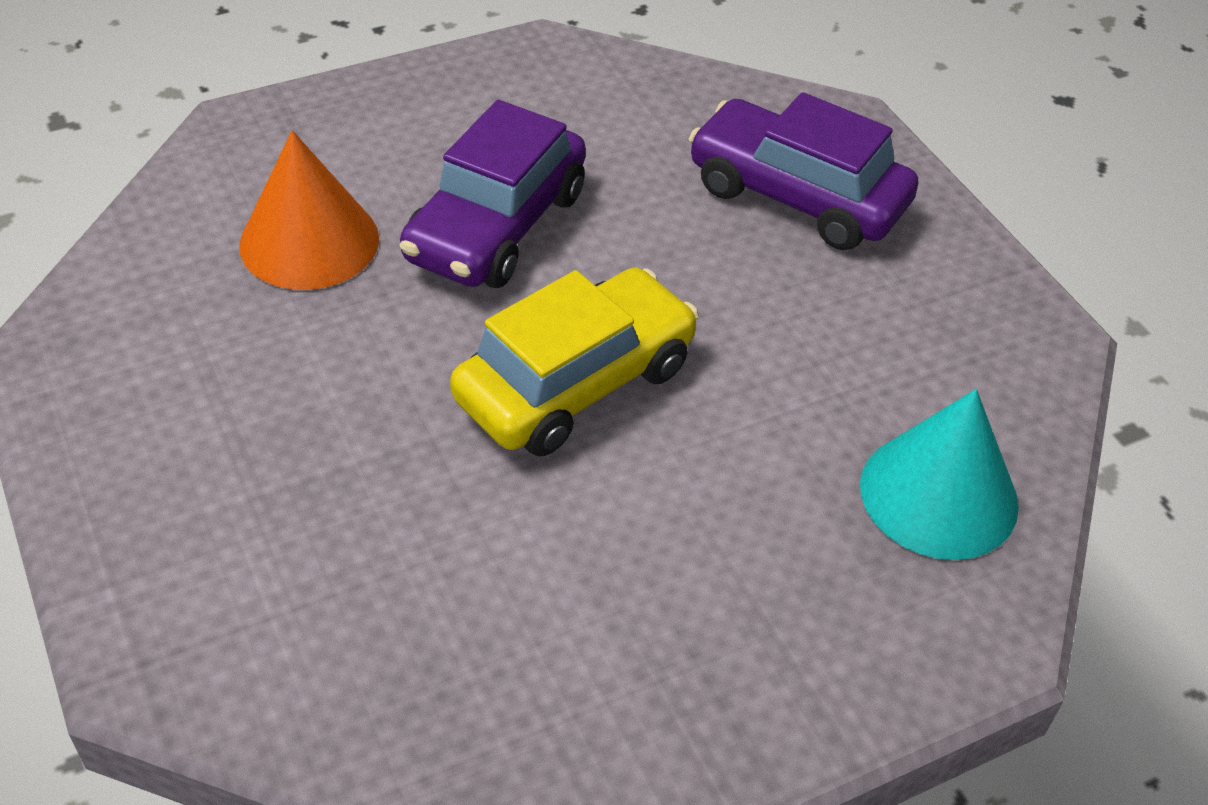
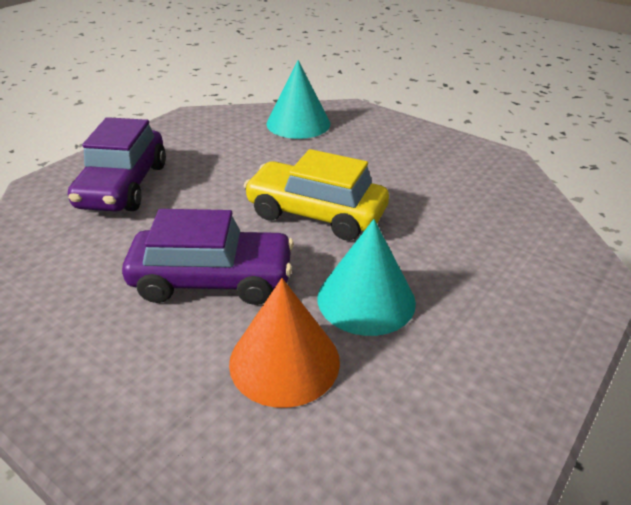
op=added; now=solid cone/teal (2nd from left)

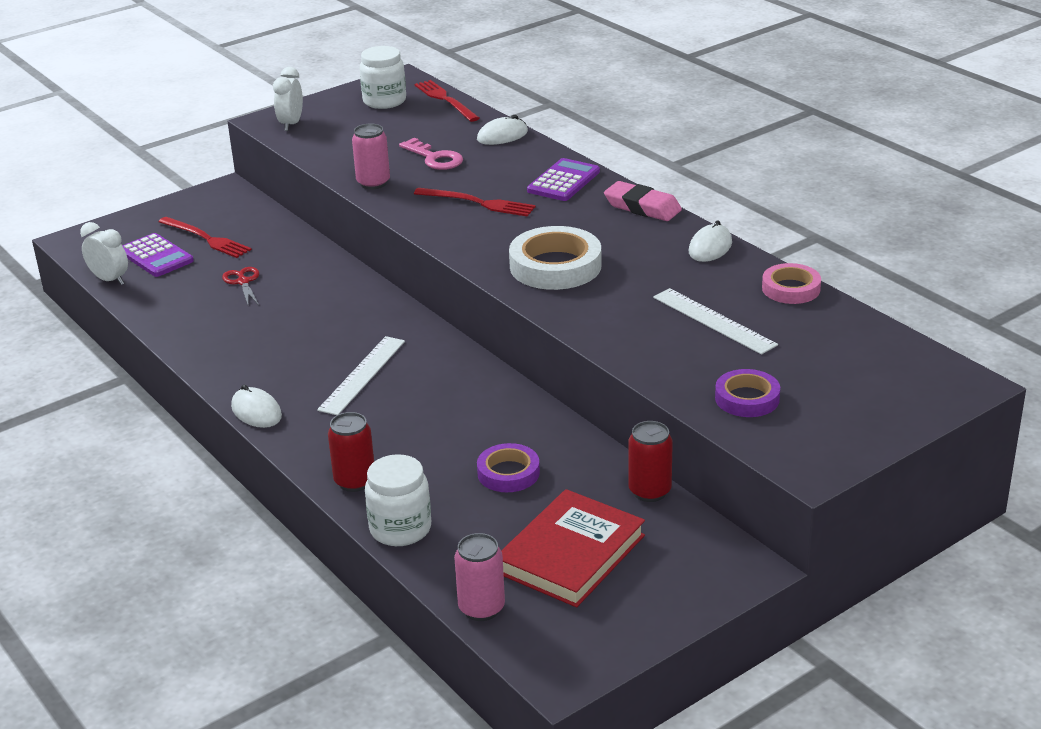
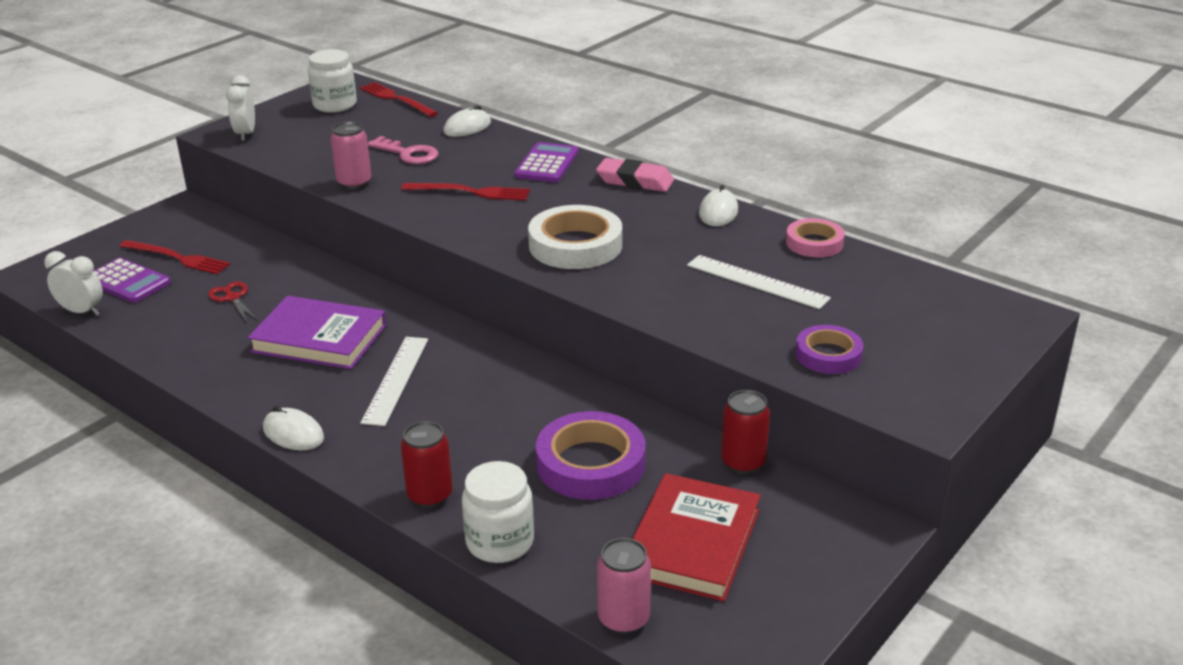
op=added; now=hardcover/purple
op=resized; was=roll of tape/purple (1st from left); ratio=1.65

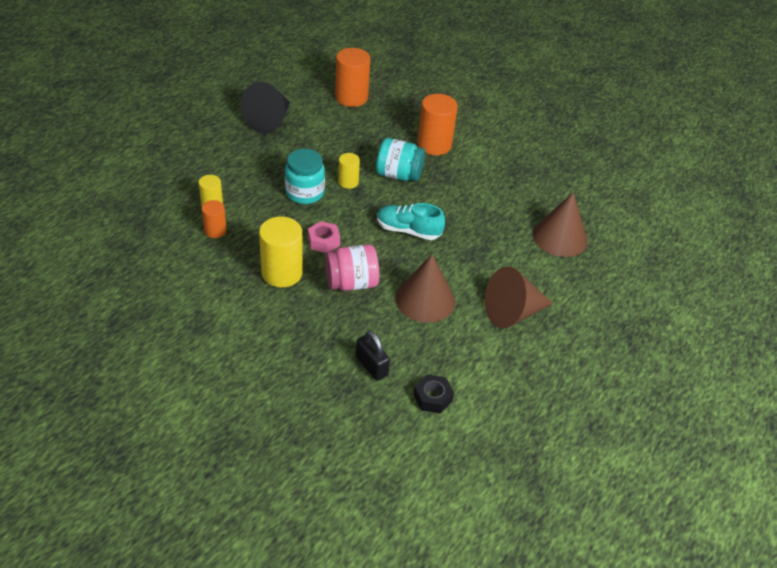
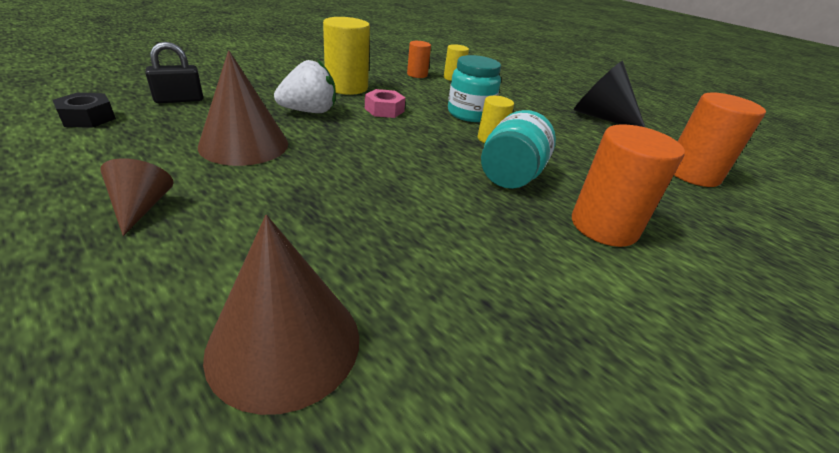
op=resized; was=solid cone/dark brown (2nd from left in the first image); ratio=0.55
op=replaced; was=jar/rose-pink; now=strawberry/pure white
op=removed; was=lace-up shoe/teal

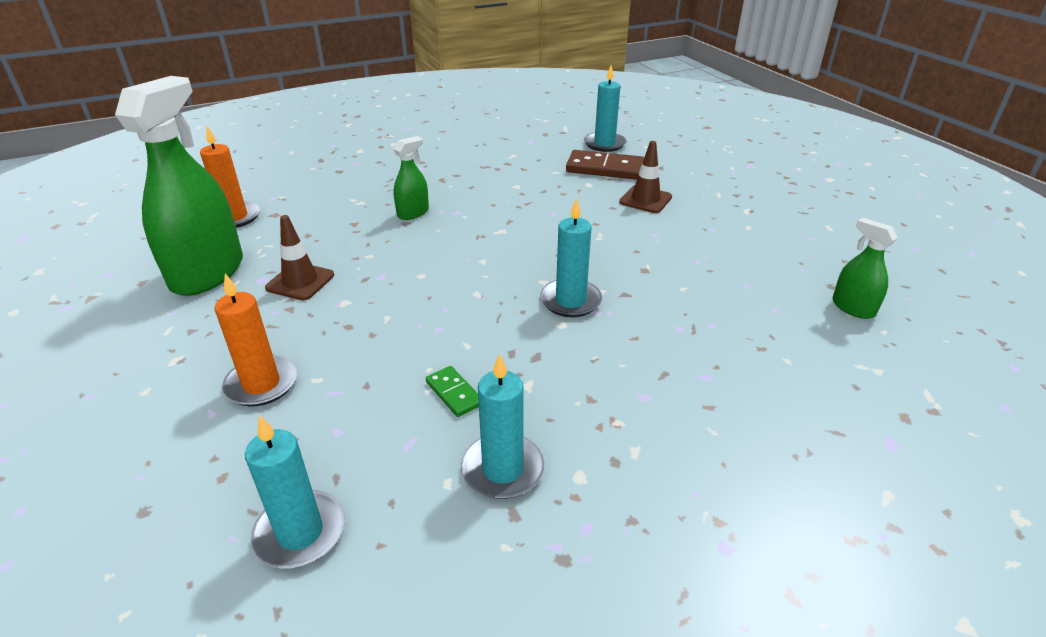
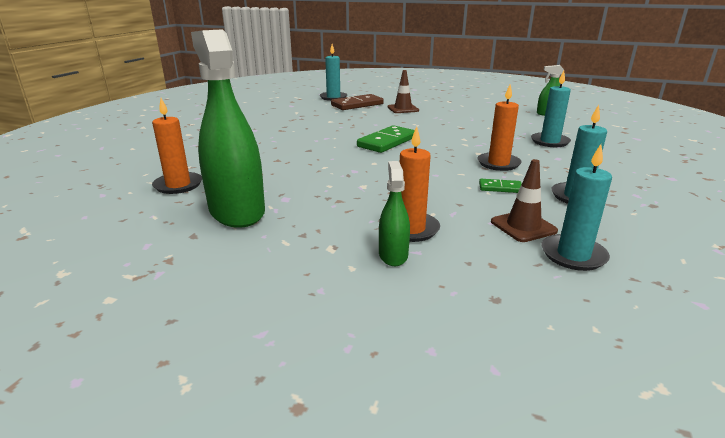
op=added; now=domino/emerald (1st from left)
op=moved; was=spray cleaner/emerald (2nd from left)
op=added; now=candle/orange (3rd from left)
op=moved; was=road cone/dark brown (1st from left in the first image); now=road cone/dark brown (2nd from left)
op=moved; was=candle/teal (3rd from left in the first image); now=candle/teal (2nd from left)

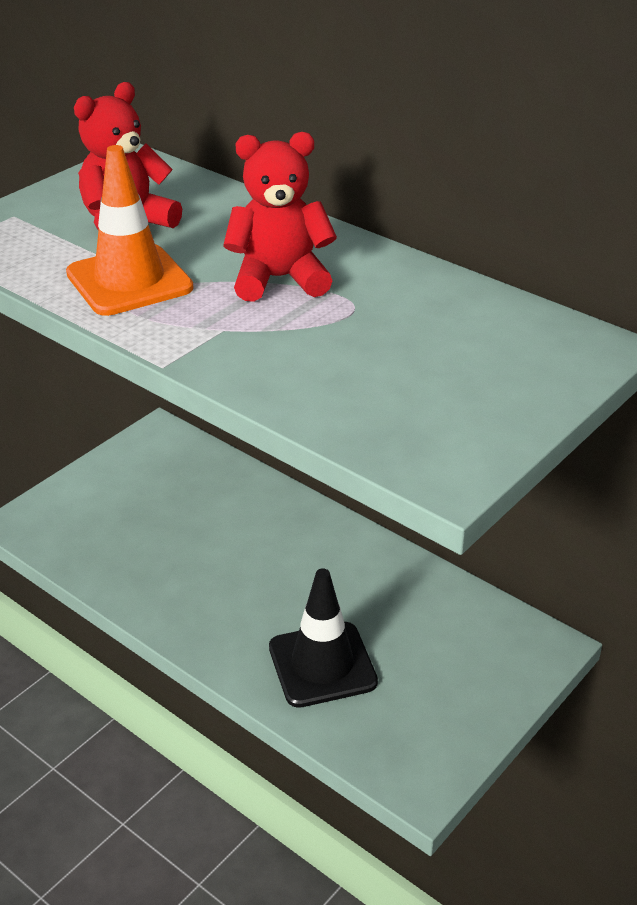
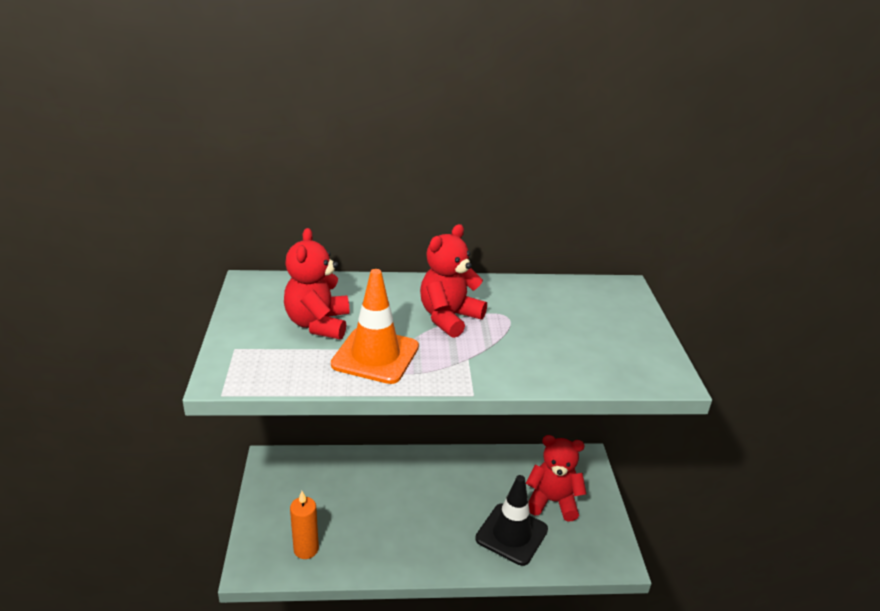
op=added; now=candle/orange
op=added; now=teddy bear/crimson (3rd from left)

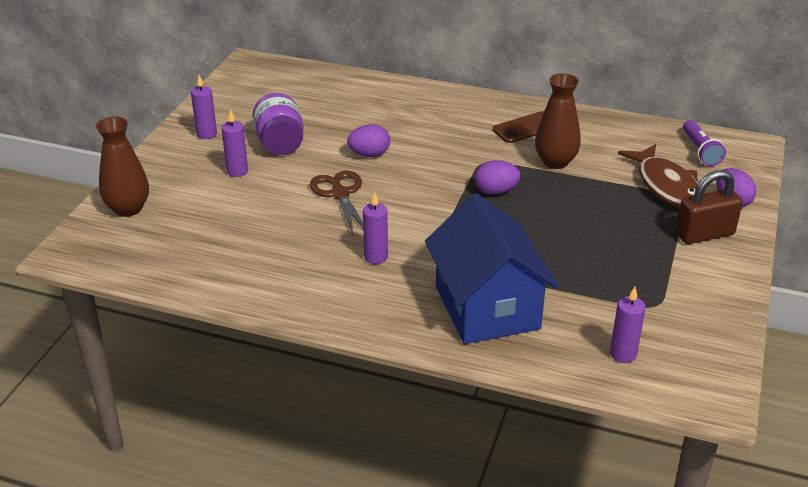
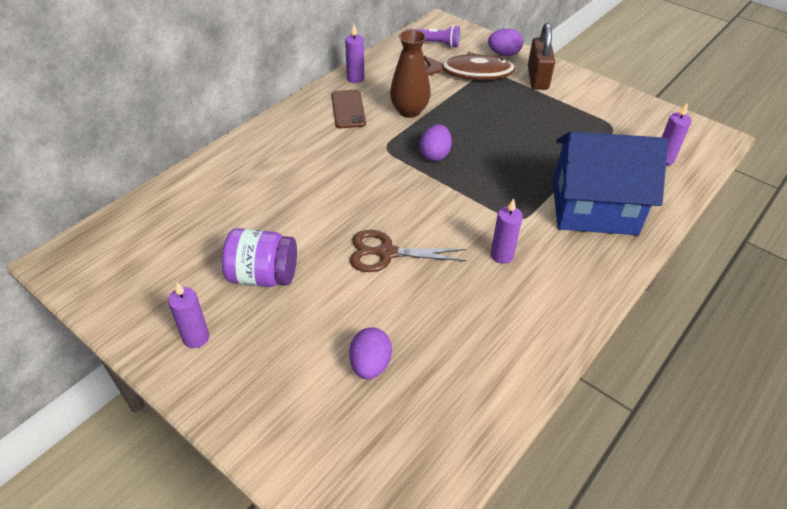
op=moved; was=candle/purple (2nd from left)
op=moved; was=egg/purple (1st from left)
op=removed; was=tall vase/dark brown (1st from left)

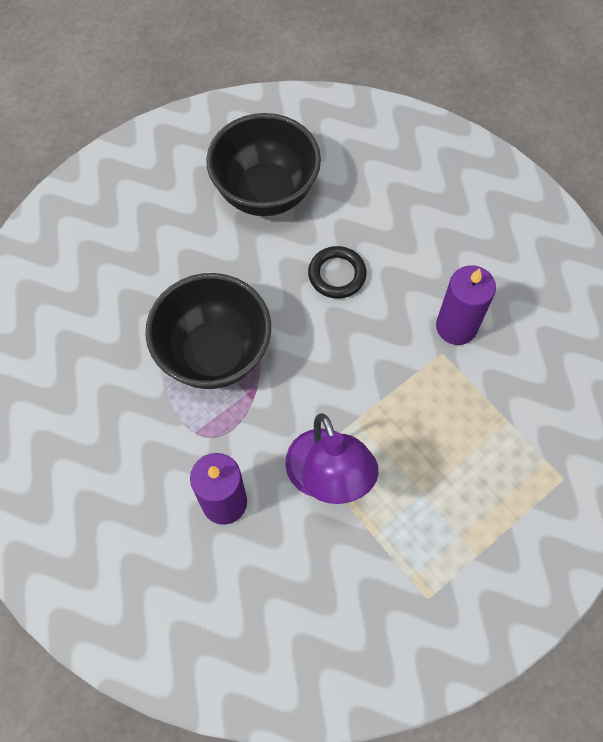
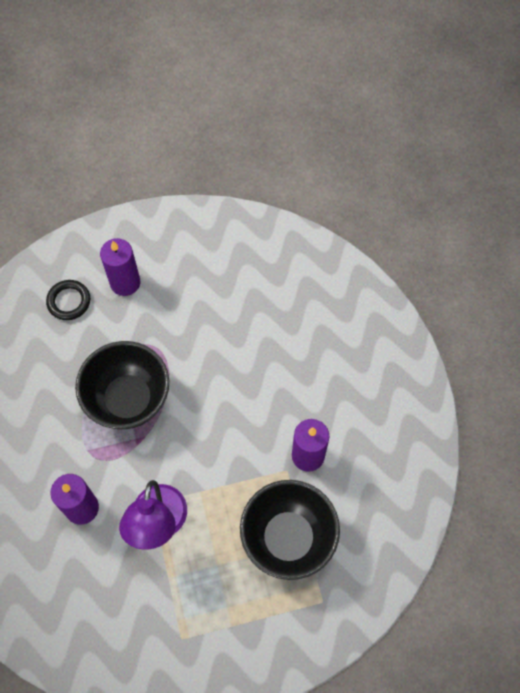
op=moved; was=torus/ebony
op=added; now=candle/purple (2nd from left)
op=moved; was=bowl/ebony (2nd from left)

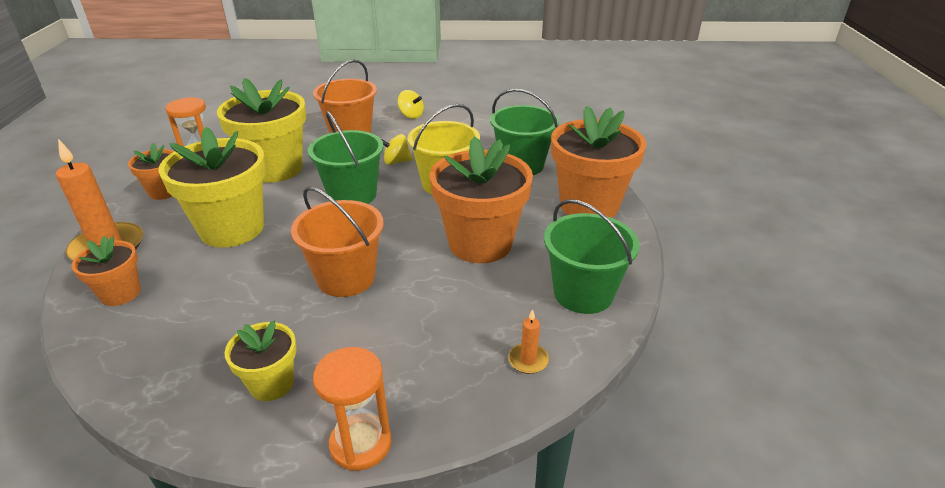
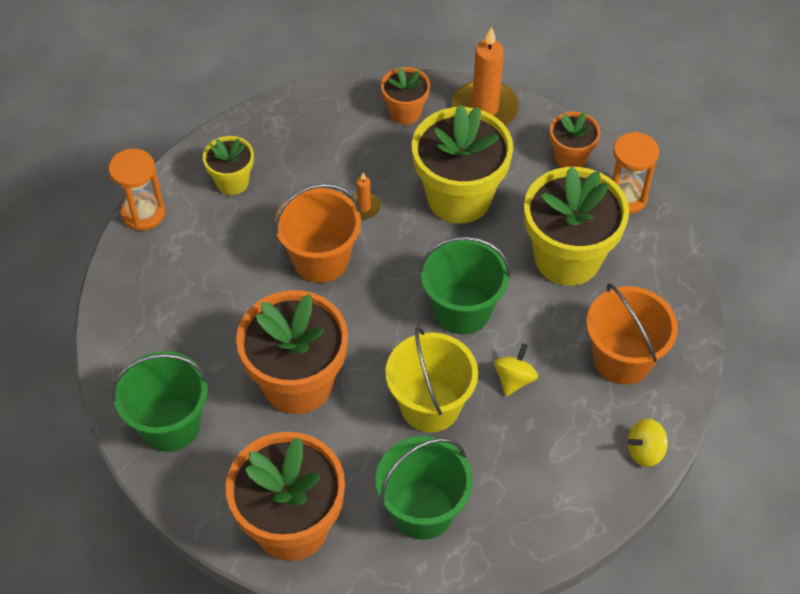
op=moved; was=candle/orange (2nd from left in the first image); now=candle/orange (1st from left)

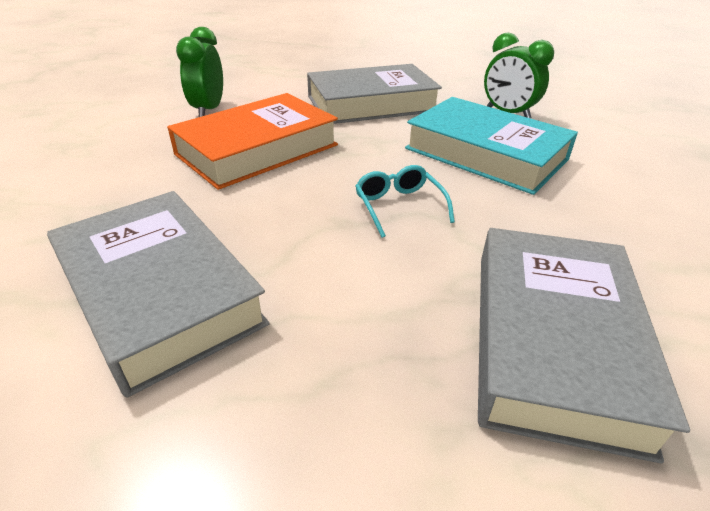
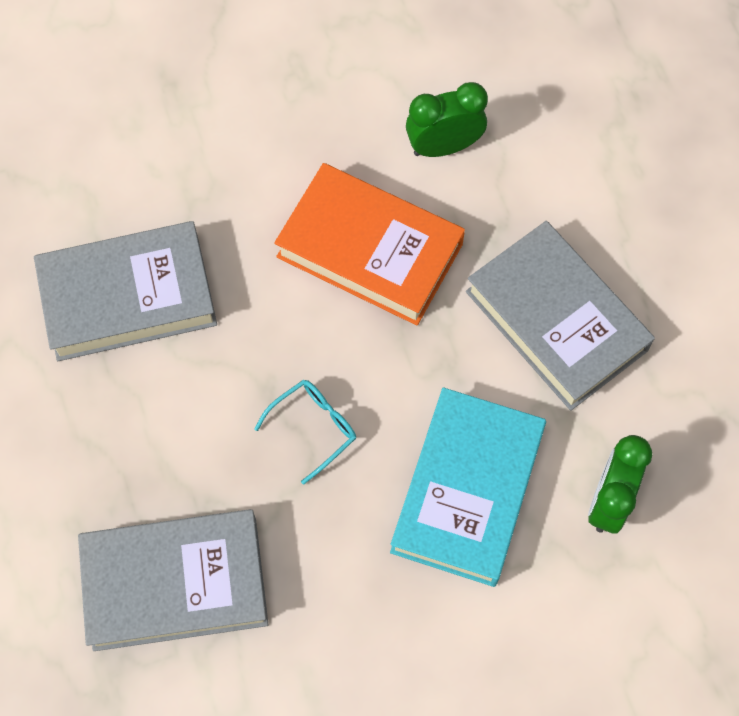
op=turned; was=hardcover/ash-grey (1st from left); clockwise=45

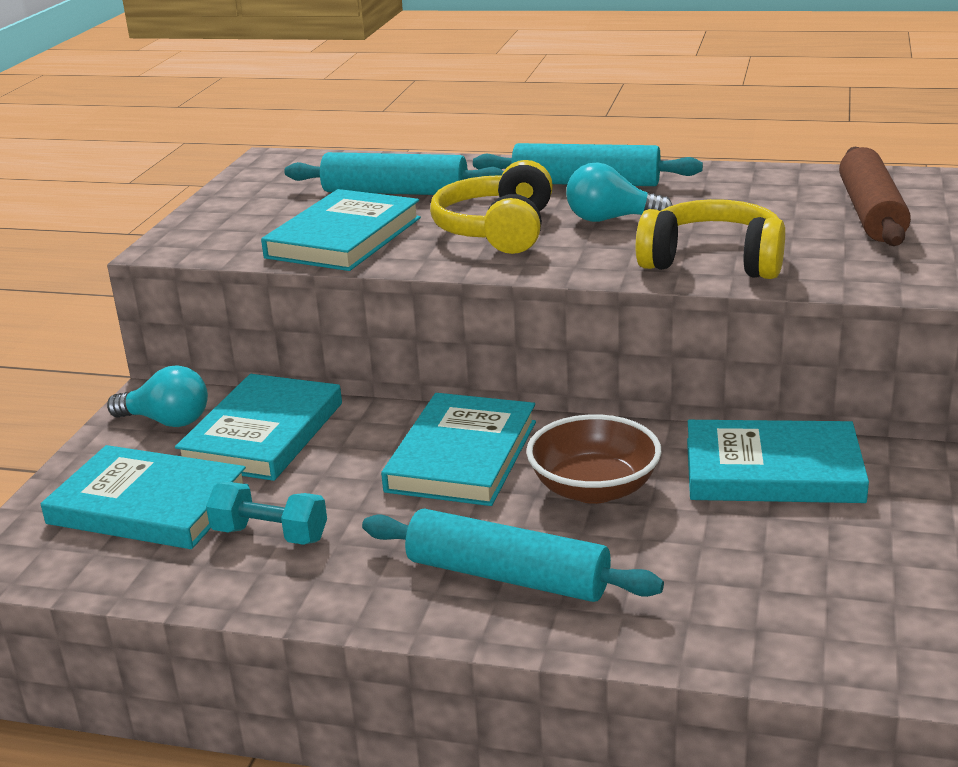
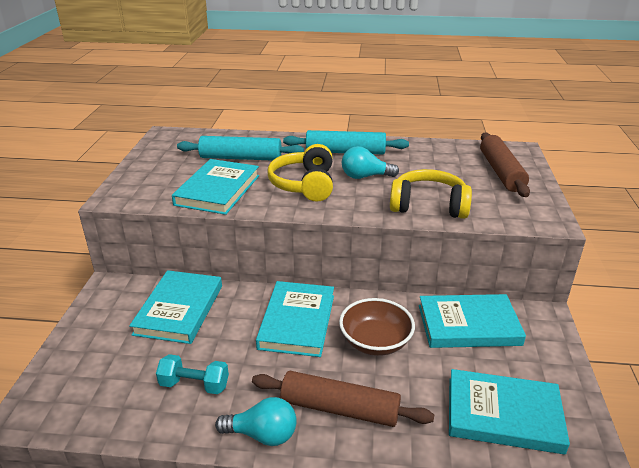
op=moved; was=light bulb/teal (1st from left)
op=recoloured; was=rolling pin/teal (2nd from left); now=rolling pin/dark brown (1st from left)
op=moved; was=hardcover/teal (1st from left in the first image); now=hardcover/teal (5th from left)

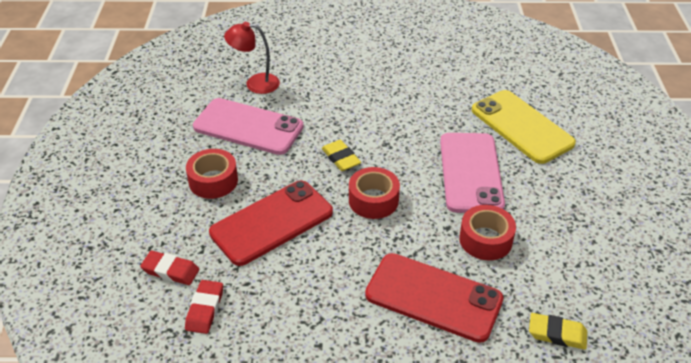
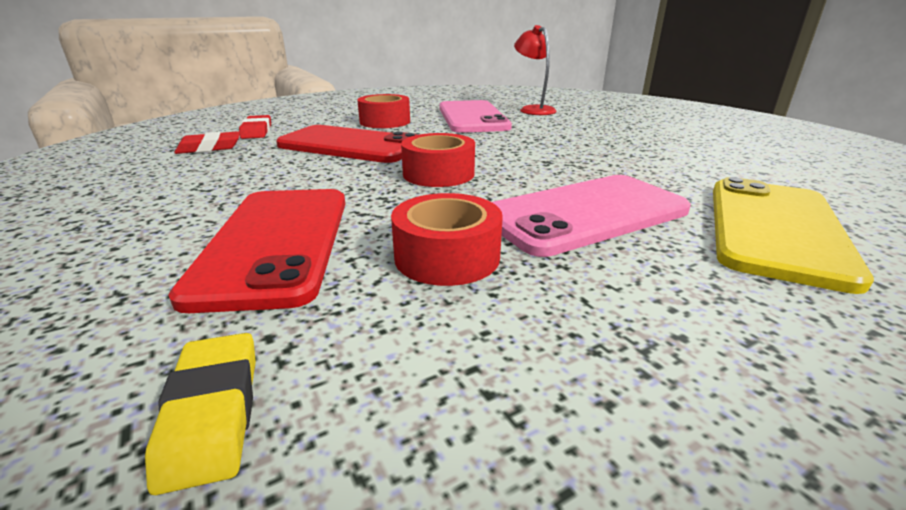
op=removed; was=gum eraser/golden (1st from left)

